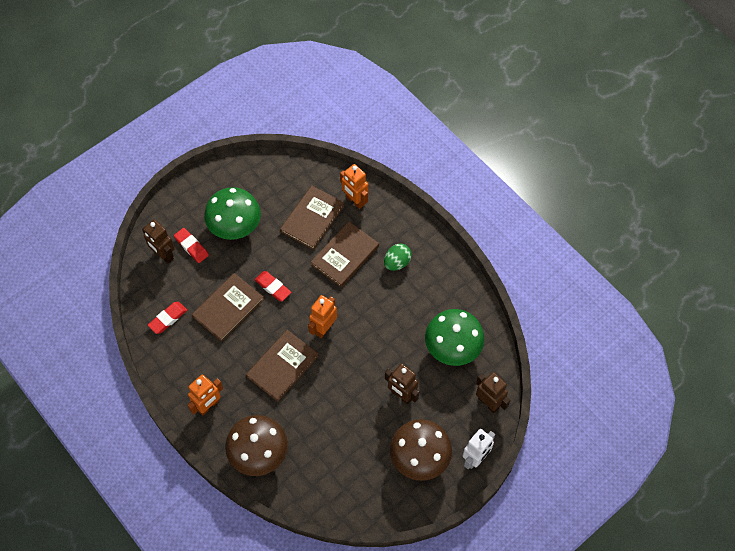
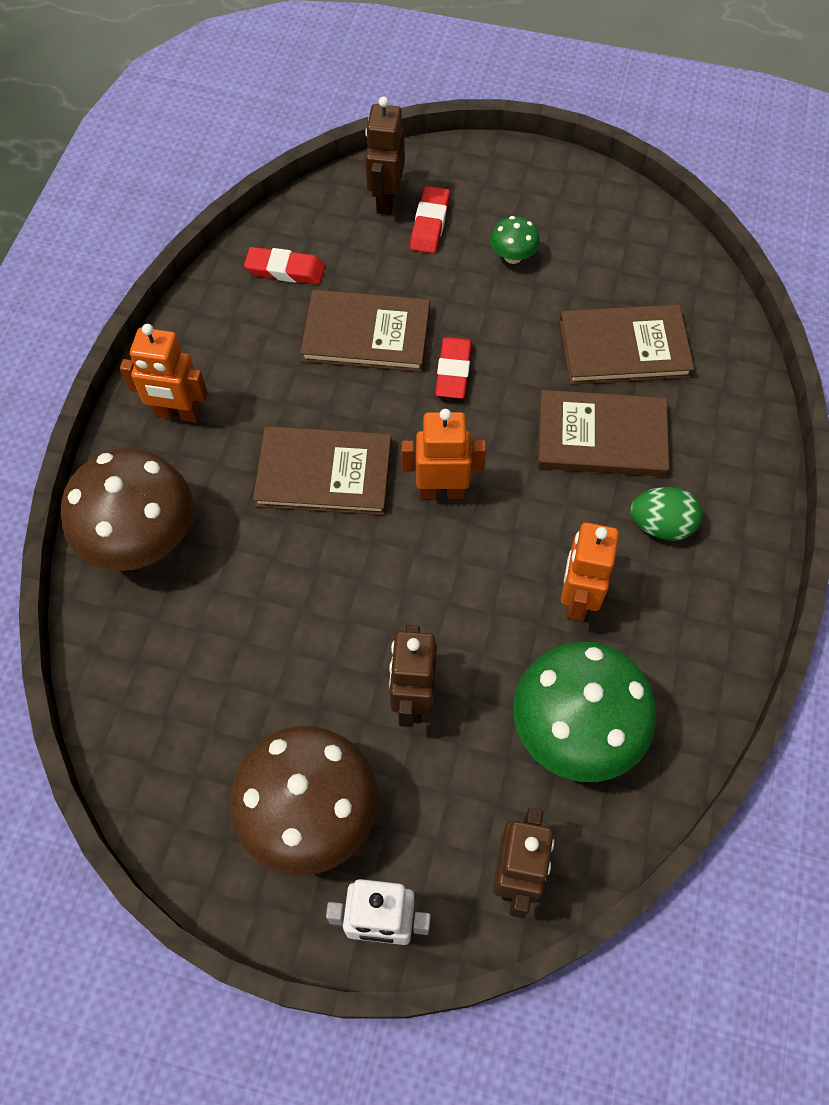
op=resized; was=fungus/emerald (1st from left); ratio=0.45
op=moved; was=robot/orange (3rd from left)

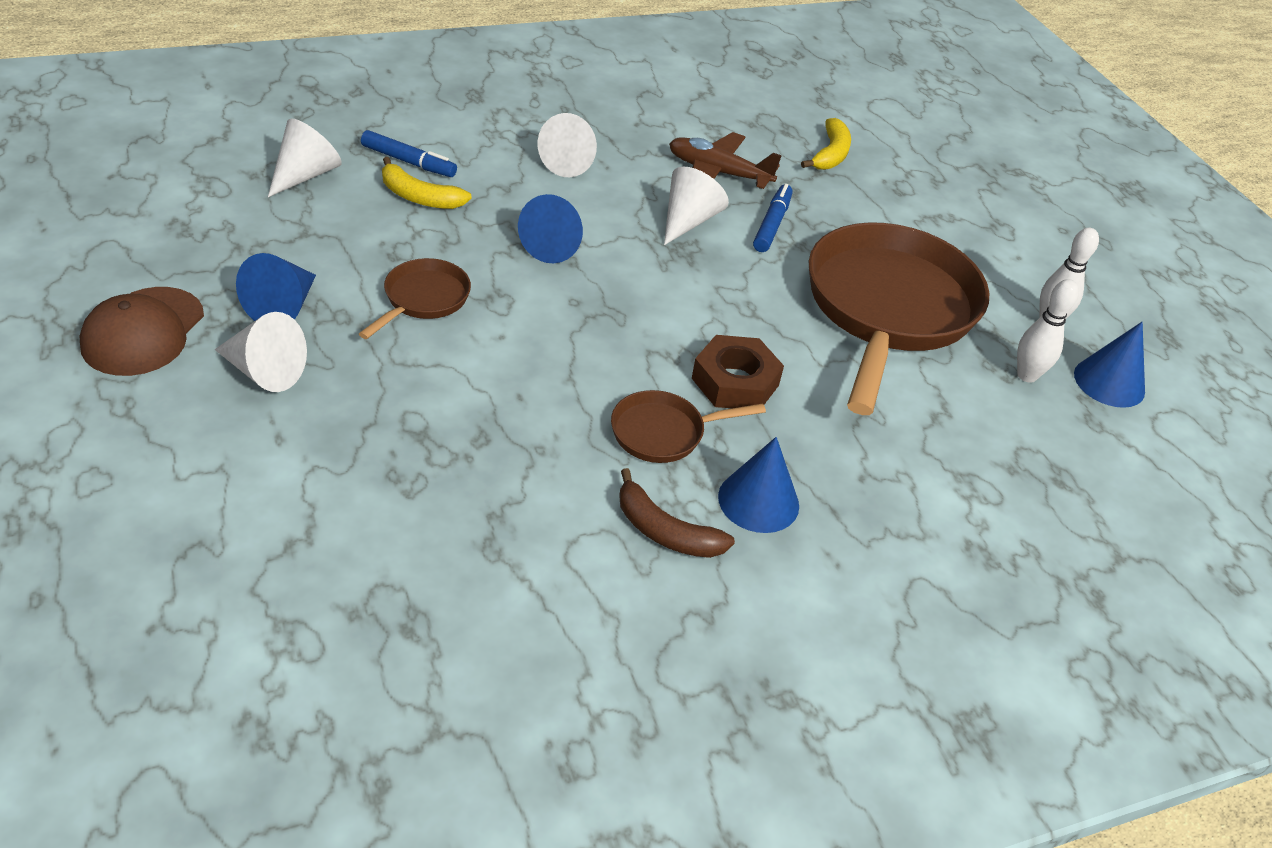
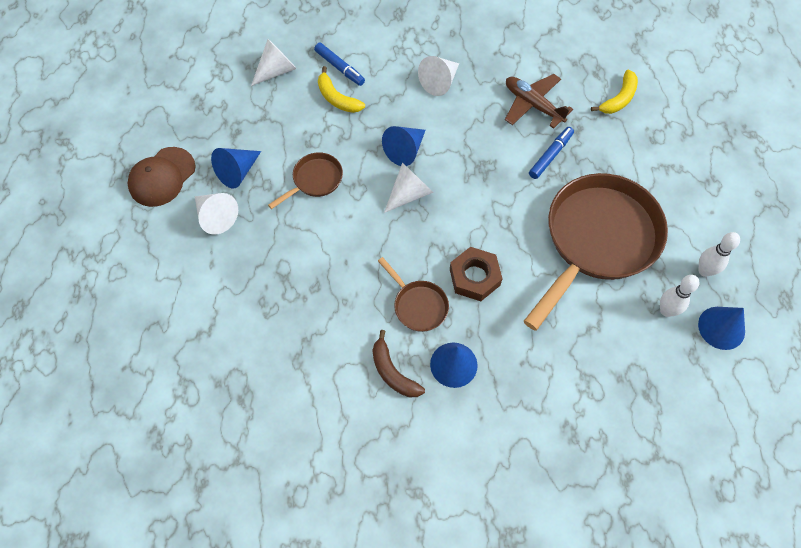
op=turned; was=pan/dark brown (2nd from left); clockwise=-135
op=moved; was=solid cone/pure white (4th from left in the first image); now=solid cone/pure white (3rd from left)

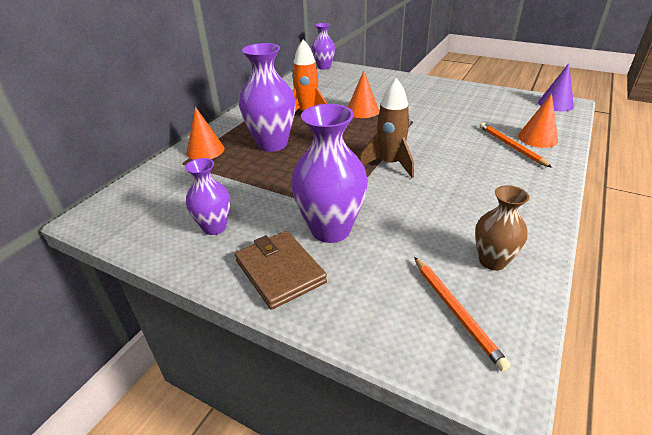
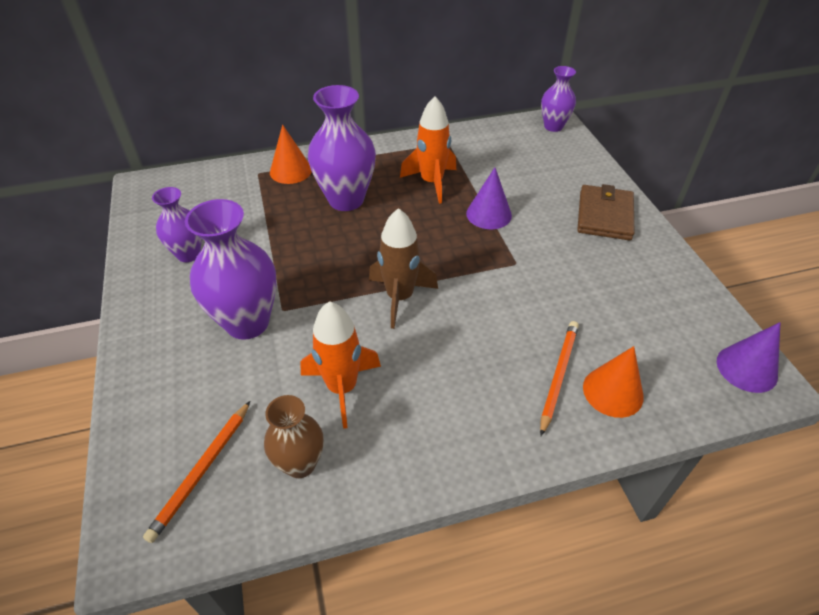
op=added; now=spaceship/orange (1st from left)
op=recoloured; was=solid cone/orange (2nd from left); now=solid cone/purple (1st from left)
op=moved; was=wallet/dark brown

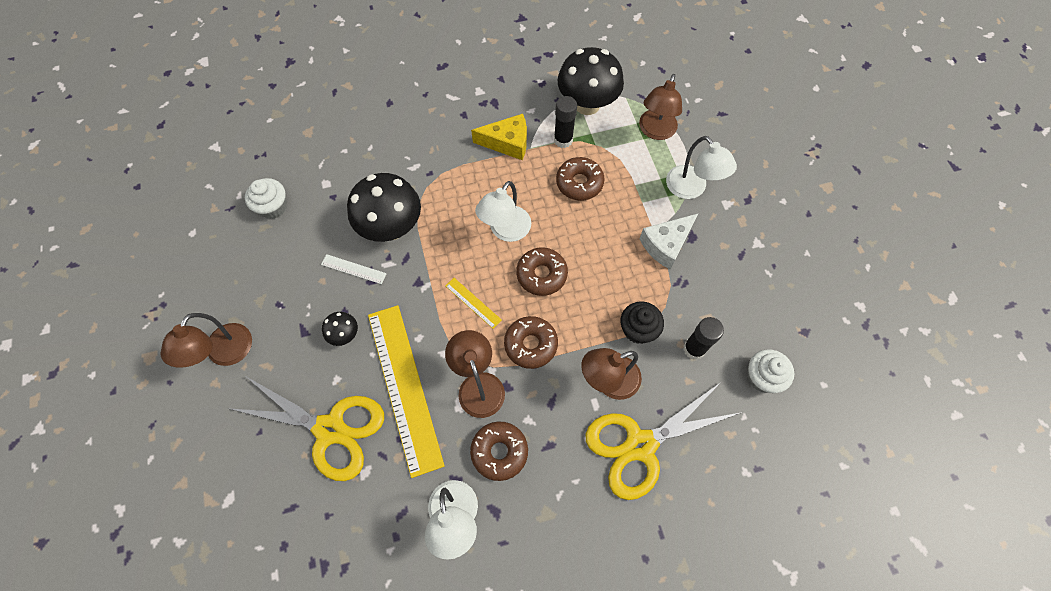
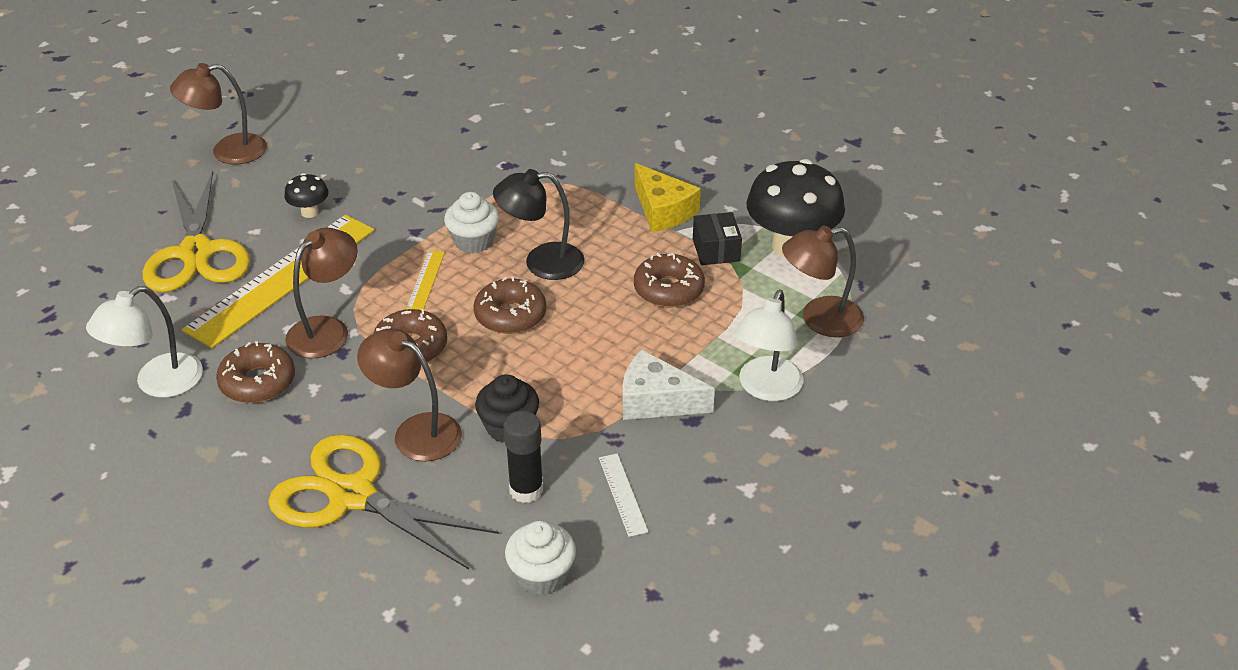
op=moved; was=cupcake/pure white (1st from left)
op=recoloured; was=lamp/pure white (2nd from left); now=lamp/ebony
op=moved; was=measuring stick/pure white
op=replaced; was=stick of glue/ebony (1st from left); now=parcel/ebony
op=removed; was=fungus/ebony (2nd from left)

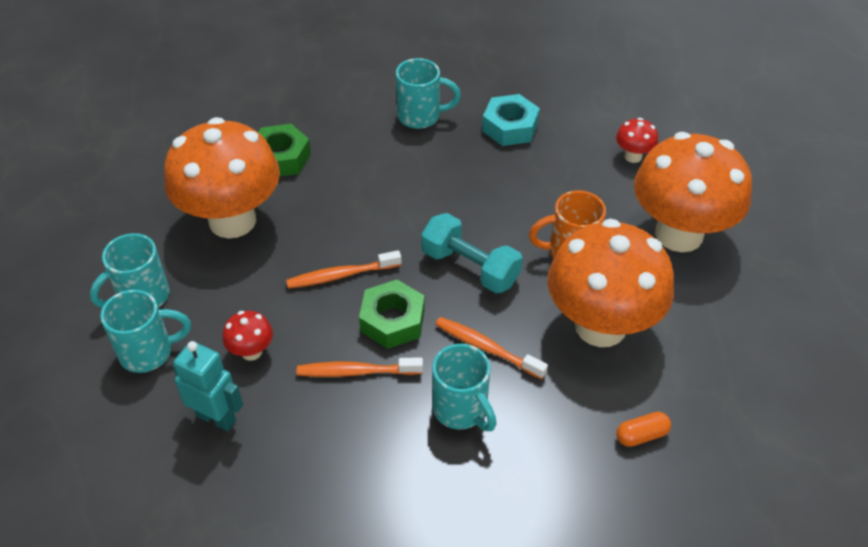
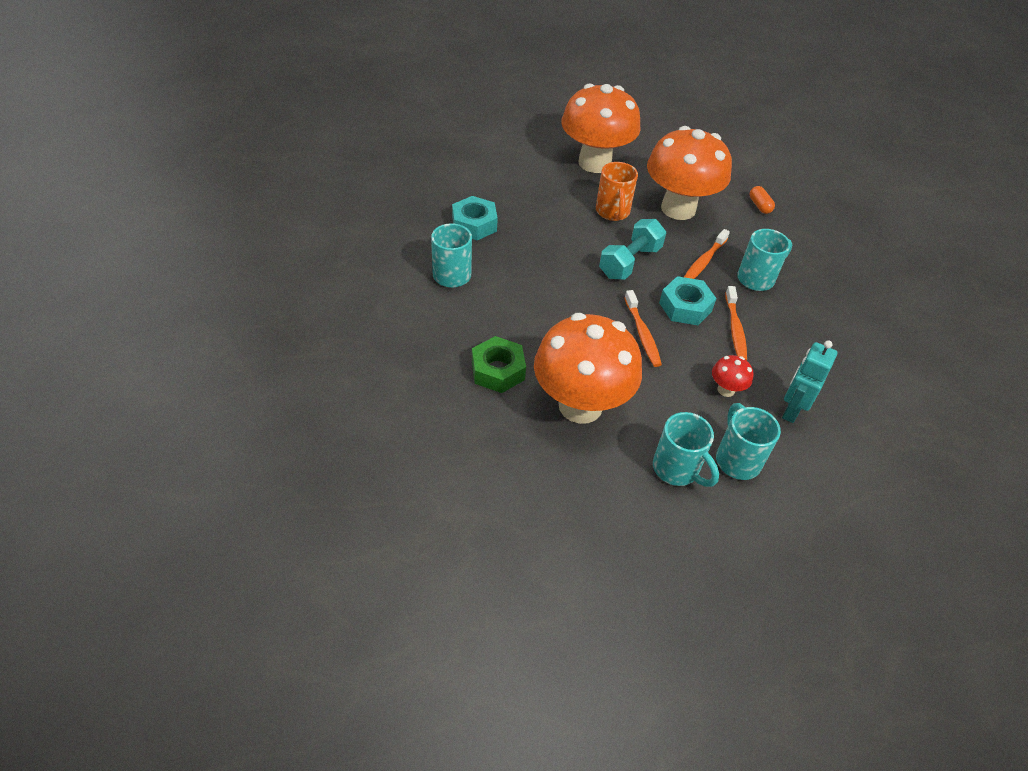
op=recoloured; was=hexagon nut/emerald (2nd from left); now=hexagon nut/teal (2nd from left)
op=removed; was=fungus/crimson (2nd from left)

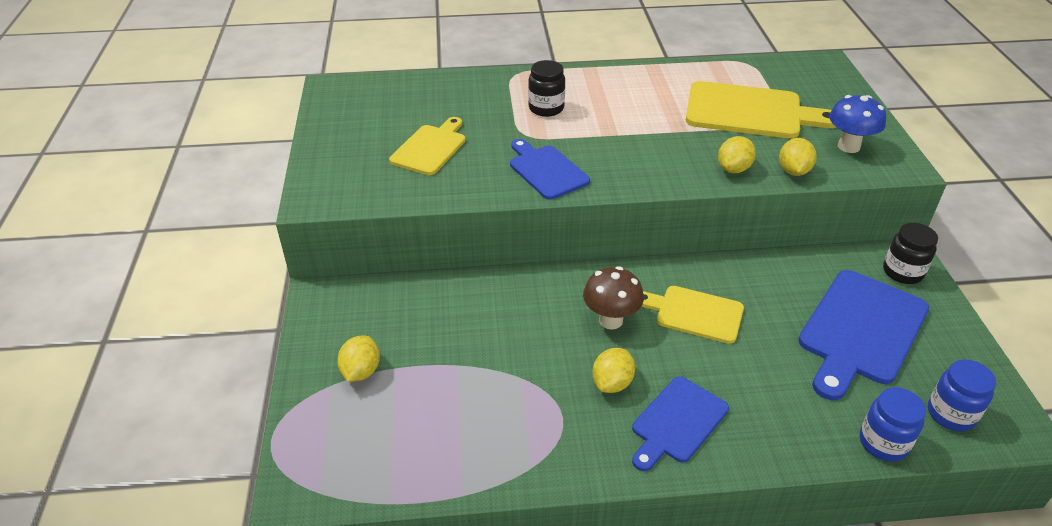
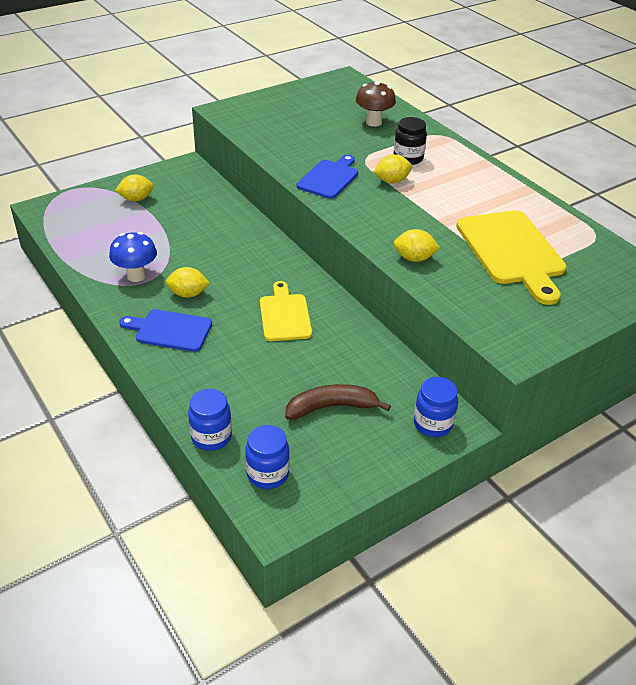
op=moved; was=fungus/blue
op=replaced; was=chopping board/blue (3rd from left); now=toy banana/dark brown
op=moved; was=fungus/dark brown
op=moved; was=citrus fruit/golden (4th from left in the first image); now=citrus fruit/golden (3rd from left)
op=recoloured; was=jar/ebony (2nd from left); now=jar/blue (3rd from left)
op=removed; was=chopping board/golden (1st from left)

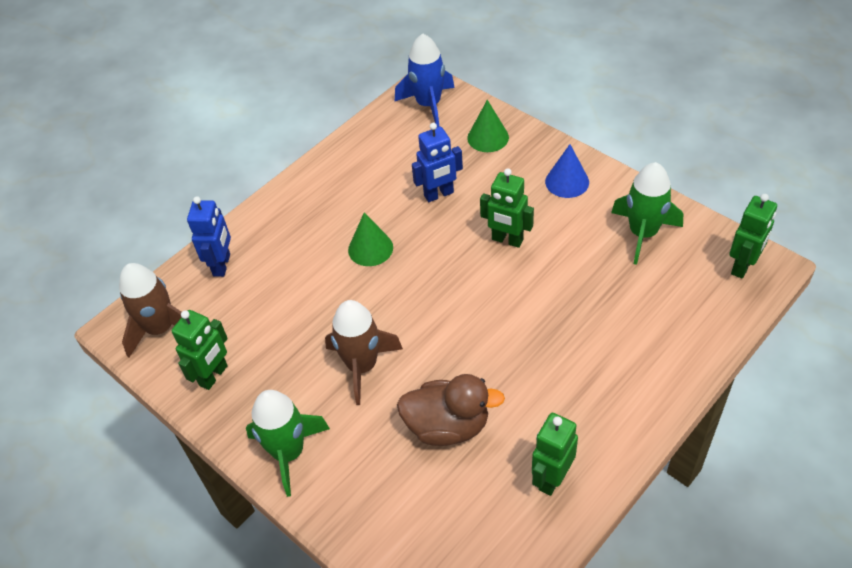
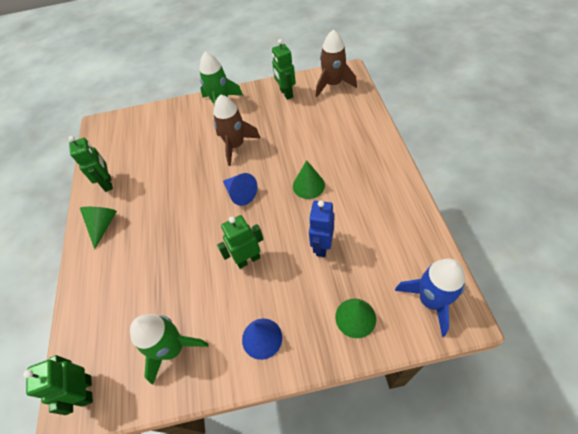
op=added; now=solid cone/emerald (1st from left)
op=added; now=solid cone/blue (1st from left)
op=removed; was=robot/blue (1st from left)
op=removed; was=rubber duck/dark brown

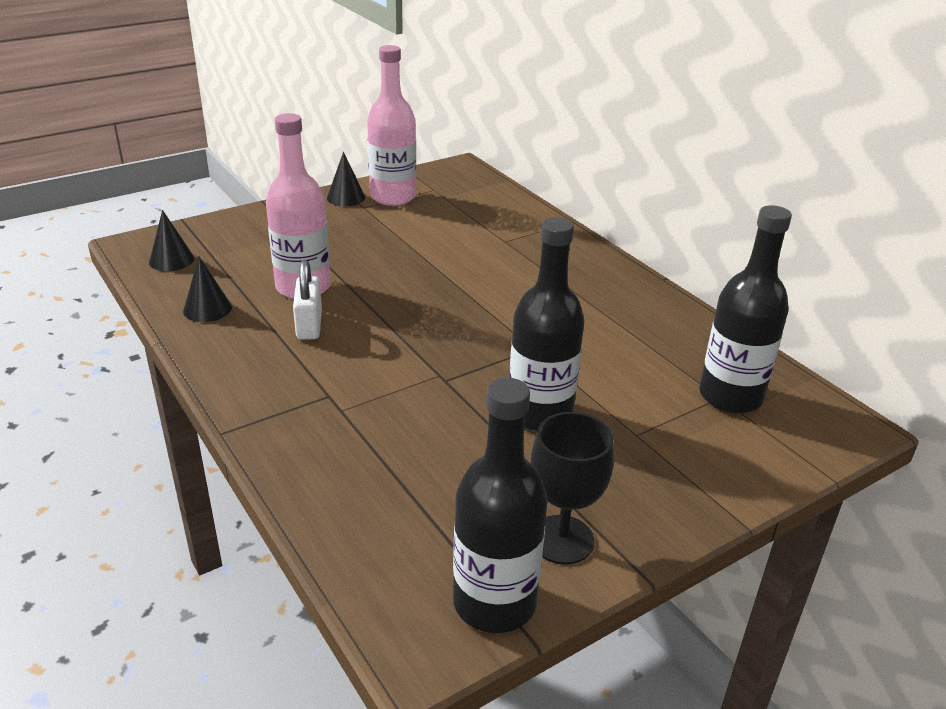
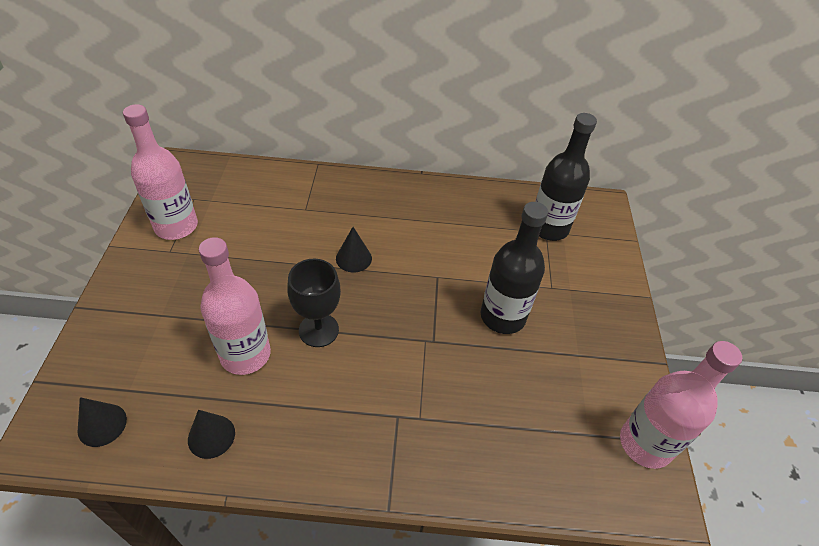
op=moved; was=goblet/ebony
op=moved; was=solid cone/ebony (3rd from left)
op=recoloured; was=flask/ebony (1st from left); now=flask/rose-pink (3rd from left)
op=removed; was=padlock/pure white

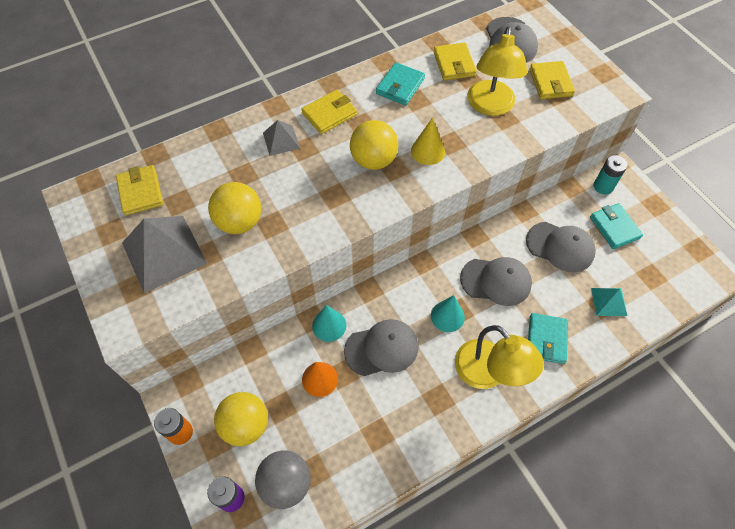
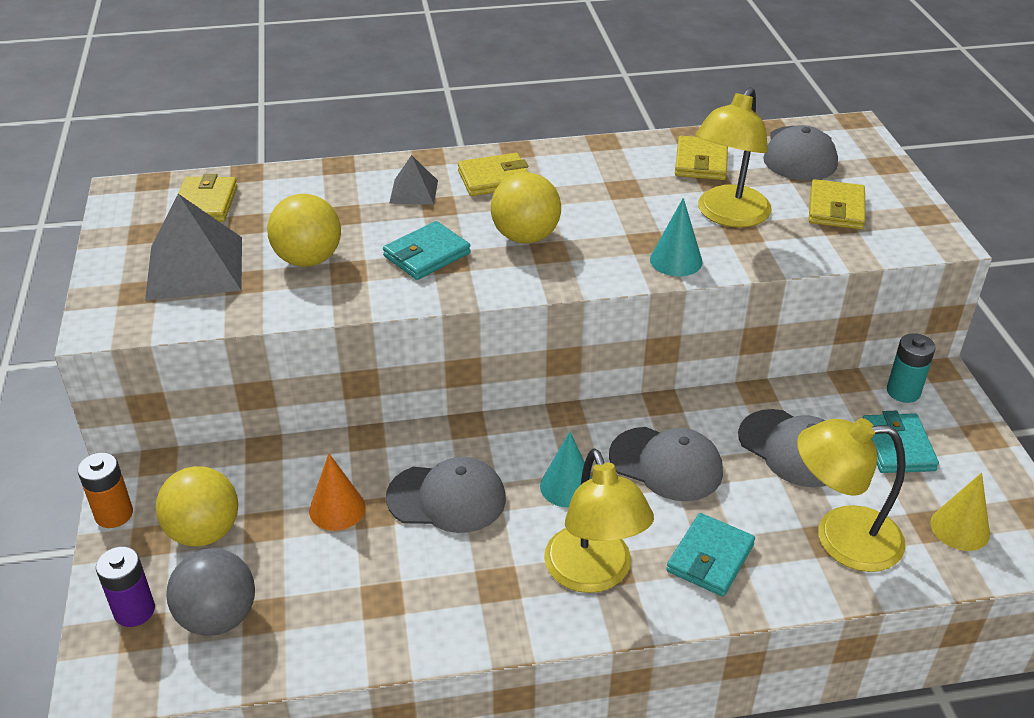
op=moved; was=wallet/teal (1st from left)
op=moved; was=solid cone/teal (1st from left in the first image); now=solid cone/teal (2nd from left)
op=replaced; was=pyramid shape/teal; now=lamp/golden (3rd from left)
op=moved; was=solid cone/golden

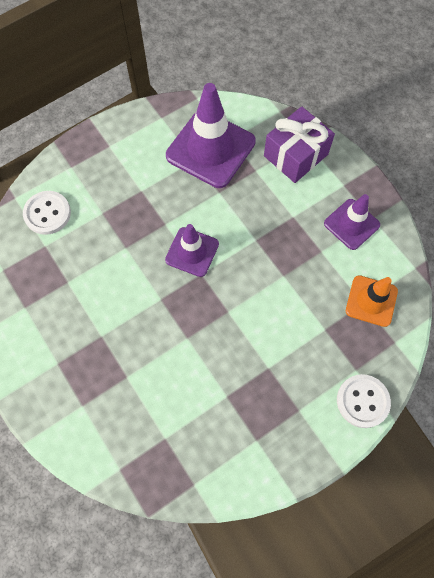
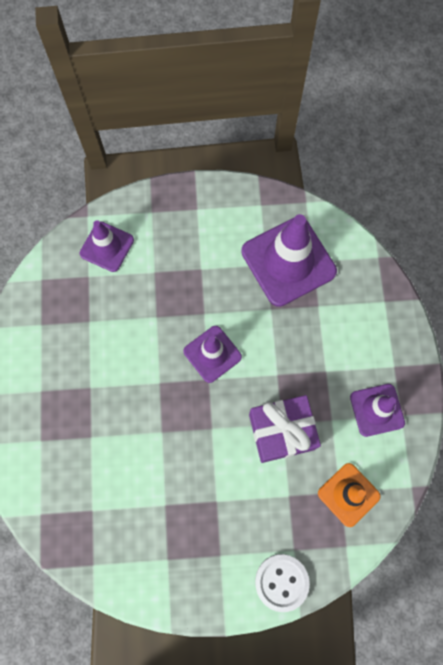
op=replaced; was=sewing button/pure white (1st from left); now=road cone/purple (1st from left)
op=moved; was=gift/purple

